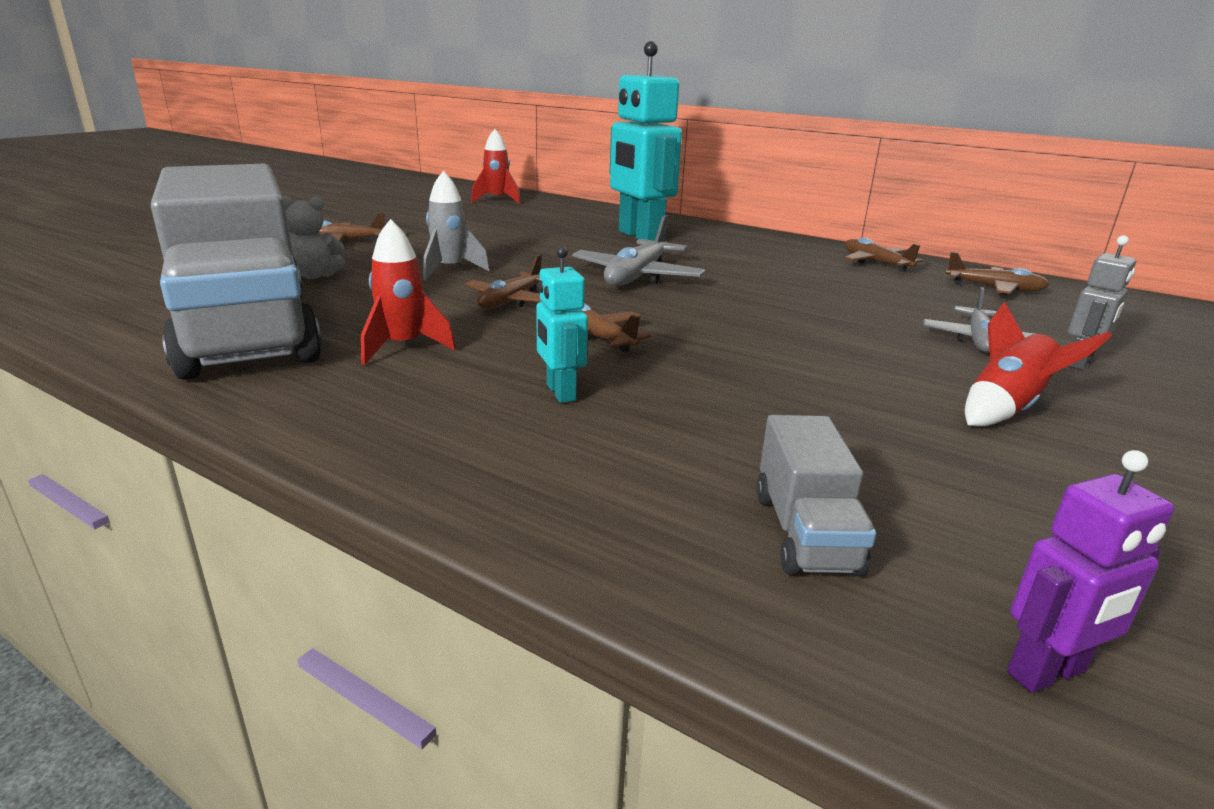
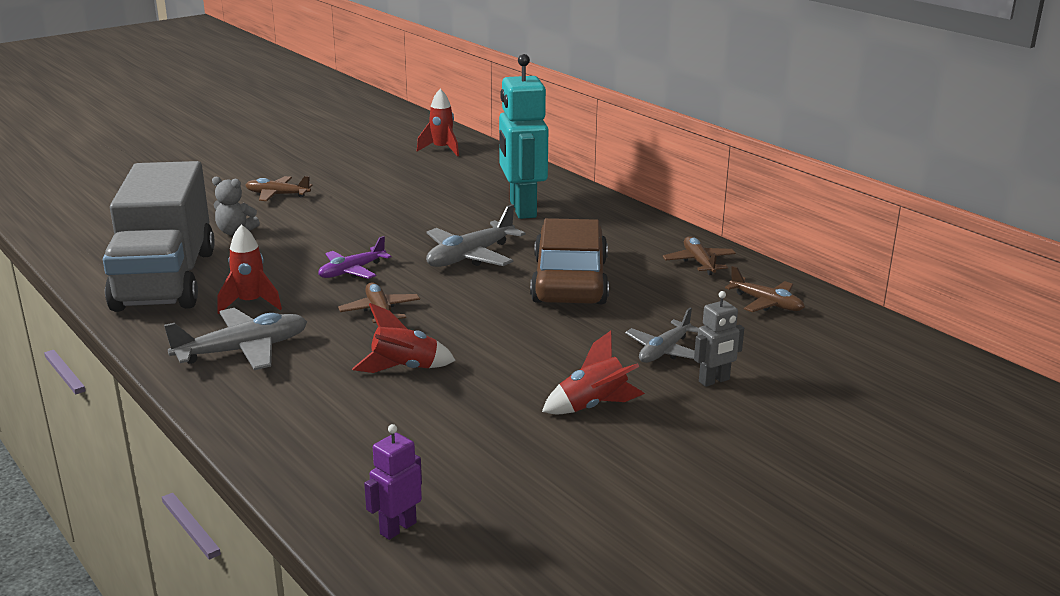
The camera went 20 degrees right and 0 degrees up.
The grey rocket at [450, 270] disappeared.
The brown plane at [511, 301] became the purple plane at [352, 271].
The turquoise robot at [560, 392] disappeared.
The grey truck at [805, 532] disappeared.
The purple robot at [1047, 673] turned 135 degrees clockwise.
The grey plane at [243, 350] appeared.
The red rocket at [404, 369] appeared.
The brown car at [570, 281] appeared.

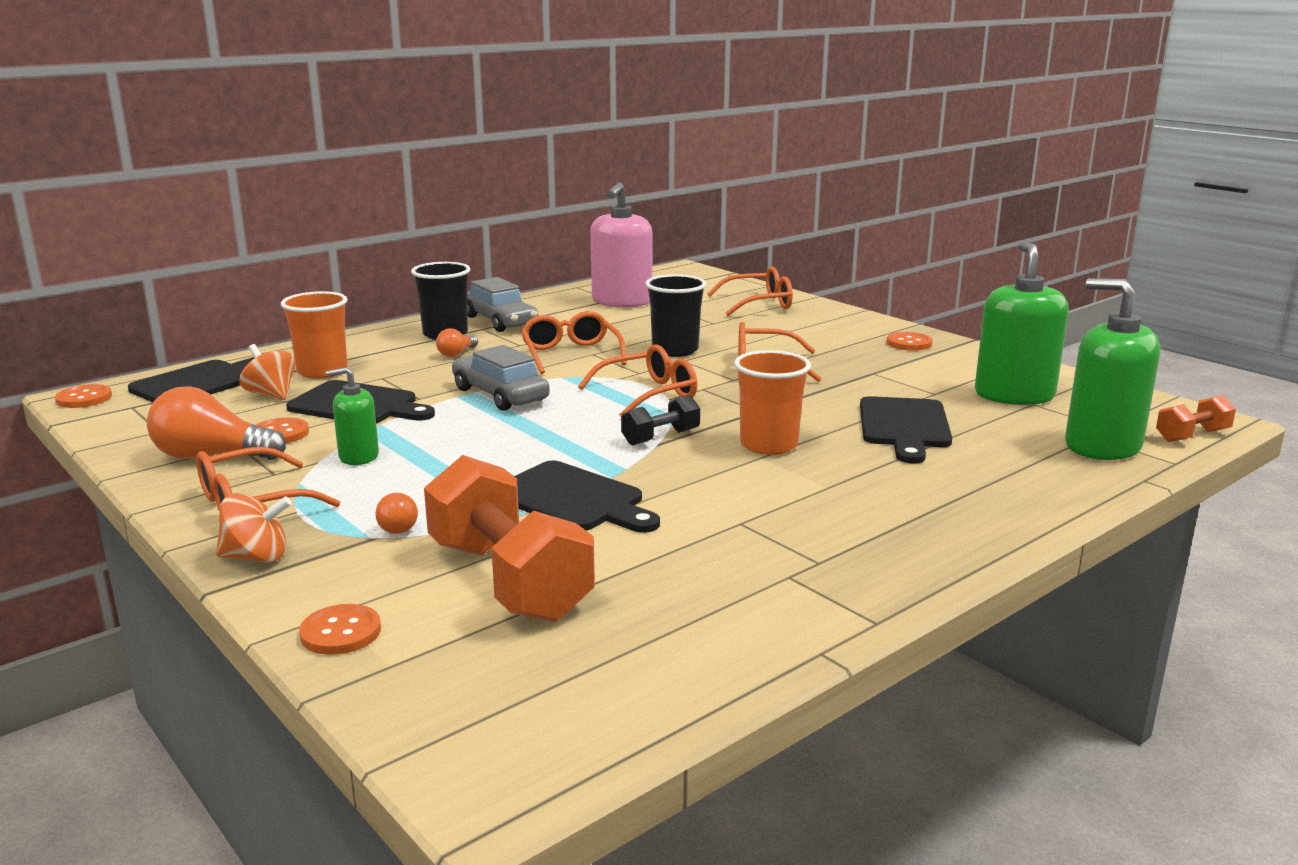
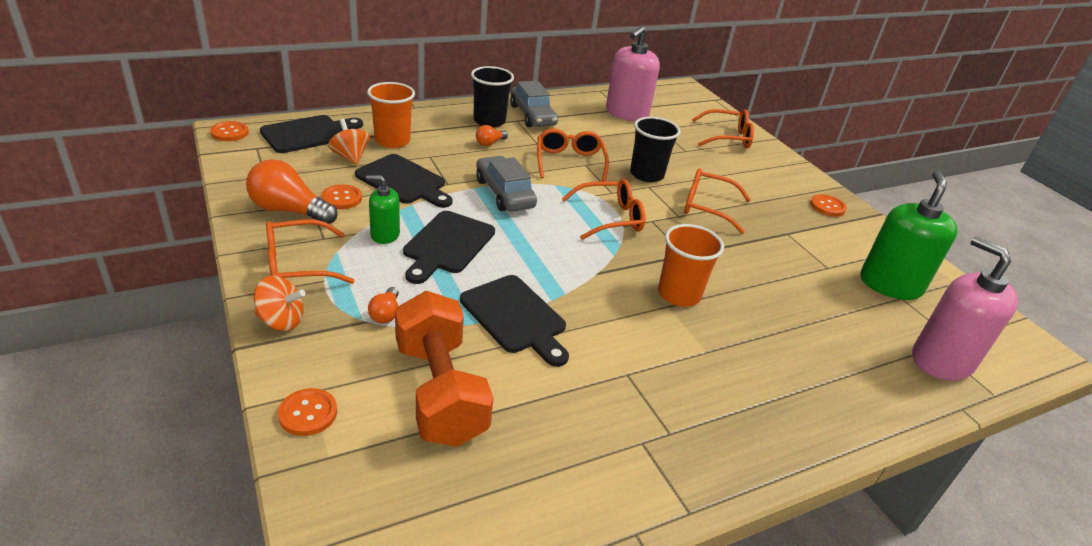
The camera went 10 degrees right and 15 degrees up.
The black dumbbell at [660, 437] disappeared.
The black cutting board moved from [904, 426] to [447, 245].
The green soap dispenser at [1102, 446] became the pink soap dispenser at [941, 360].
The orange dumbbell at [1192, 436] disappeared.

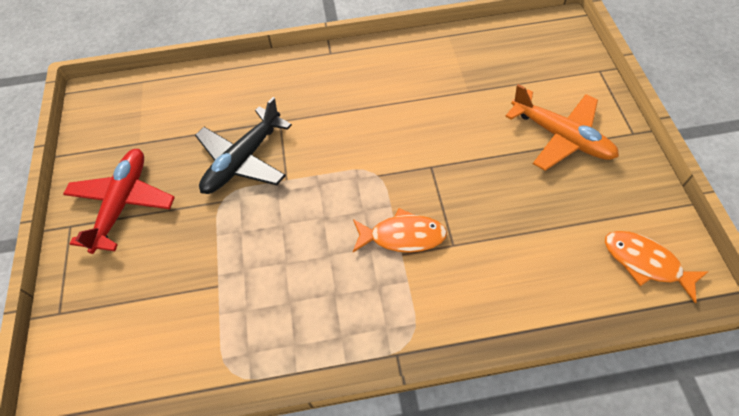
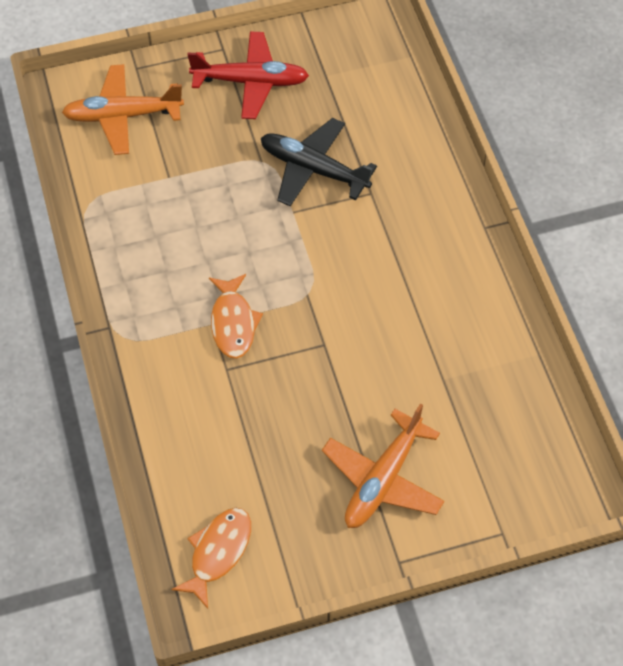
The camera went 80 degrees right and 0 degrees up.
The orange plane at [122, 116] appeared.

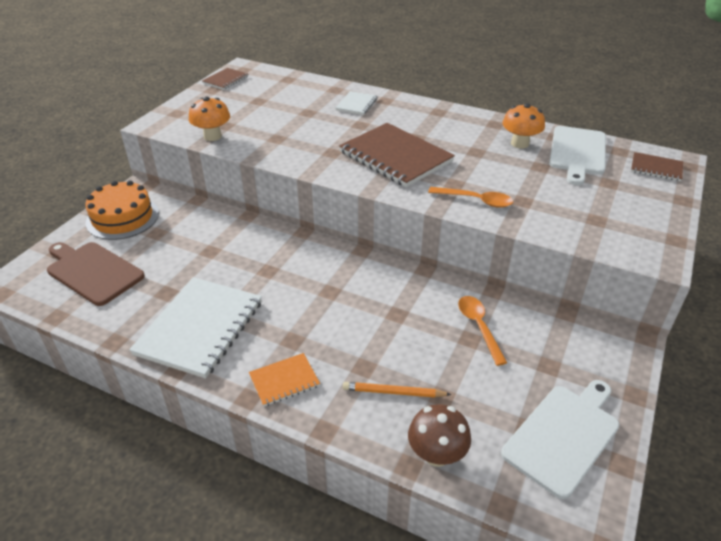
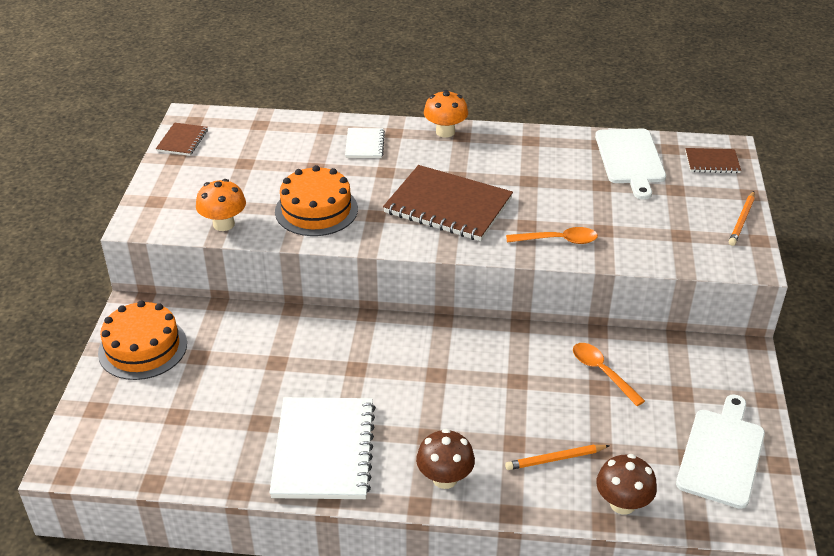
The camera went 20 degrees left and 0 degrees up.
The brown cutting board at [93, 271] disappeared.
The orange notebook at [284, 380] was replaced by the brown mushroom at [445, 478].
The orange mushroom moved from [519, 143] to [445, 132].
The orange cake at [316, 210] appeared.
The orange pencil at [741, 220] appeared.

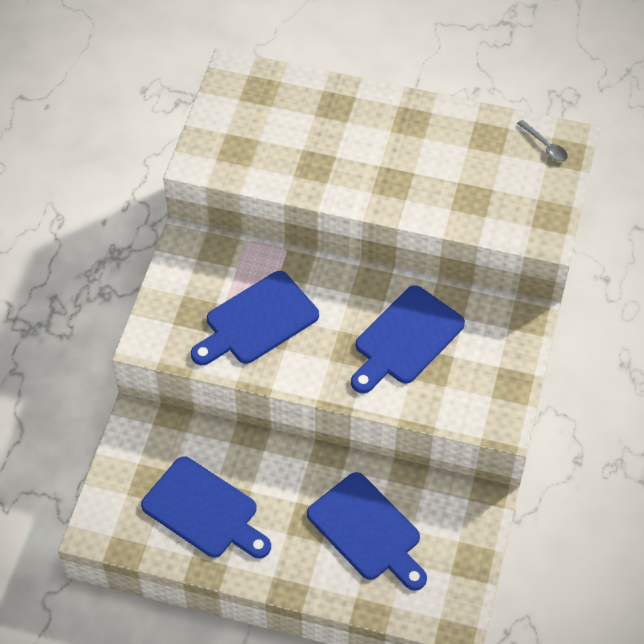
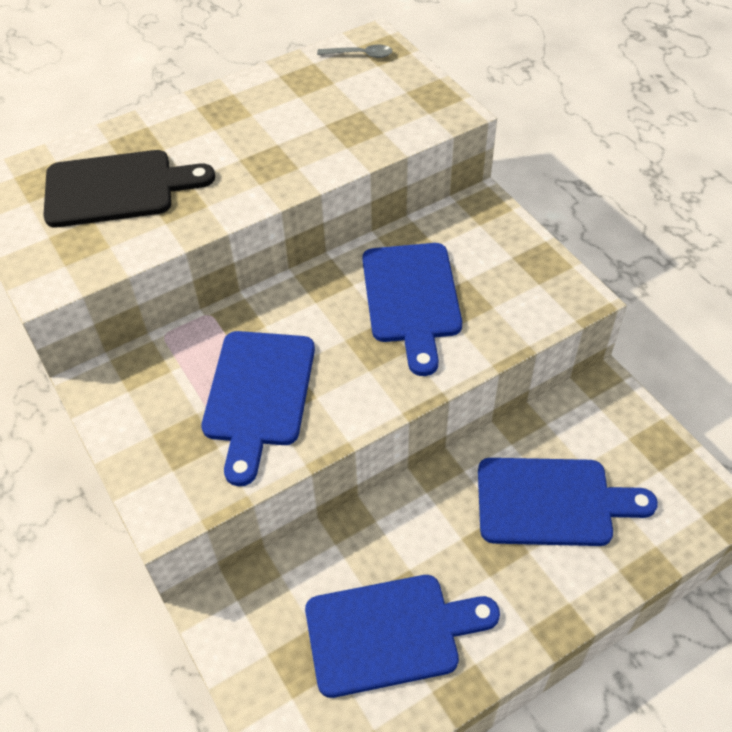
The camera went 45 degrees left and 5 degrees down.
The black cutting board at [117, 188] appeared.

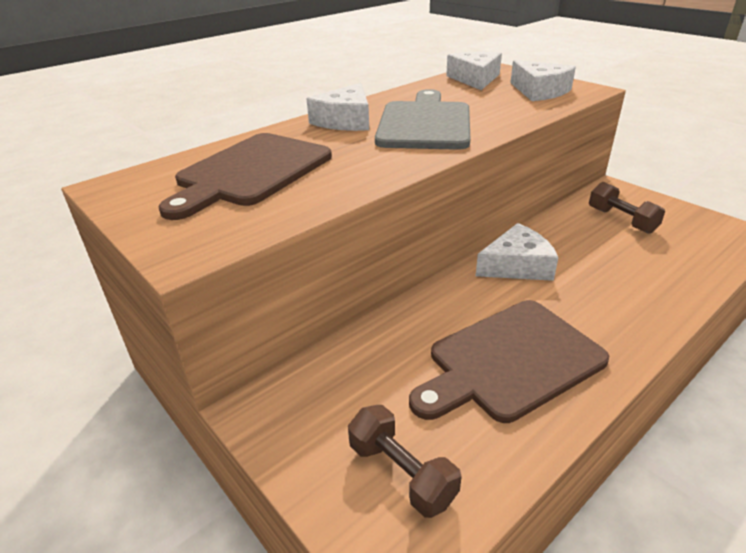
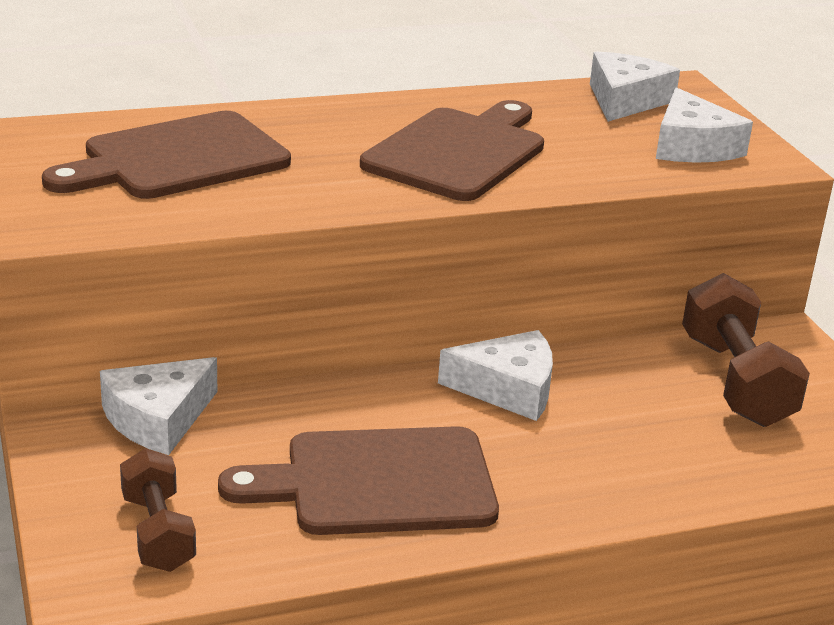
The camera went 20 degrees right and 5 degrees down.
The white cheese moved from [345, 120] to [158, 419].
The grey cutting board at [424, 123] became the brown cutting board at [458, 152].
The brown dumbbell at [621, 220] changed to 1.58 times the size.

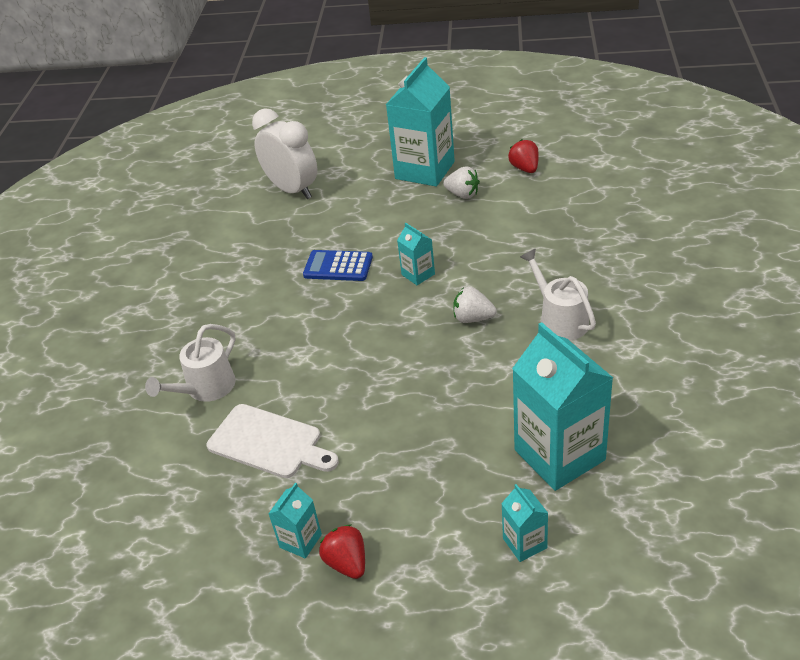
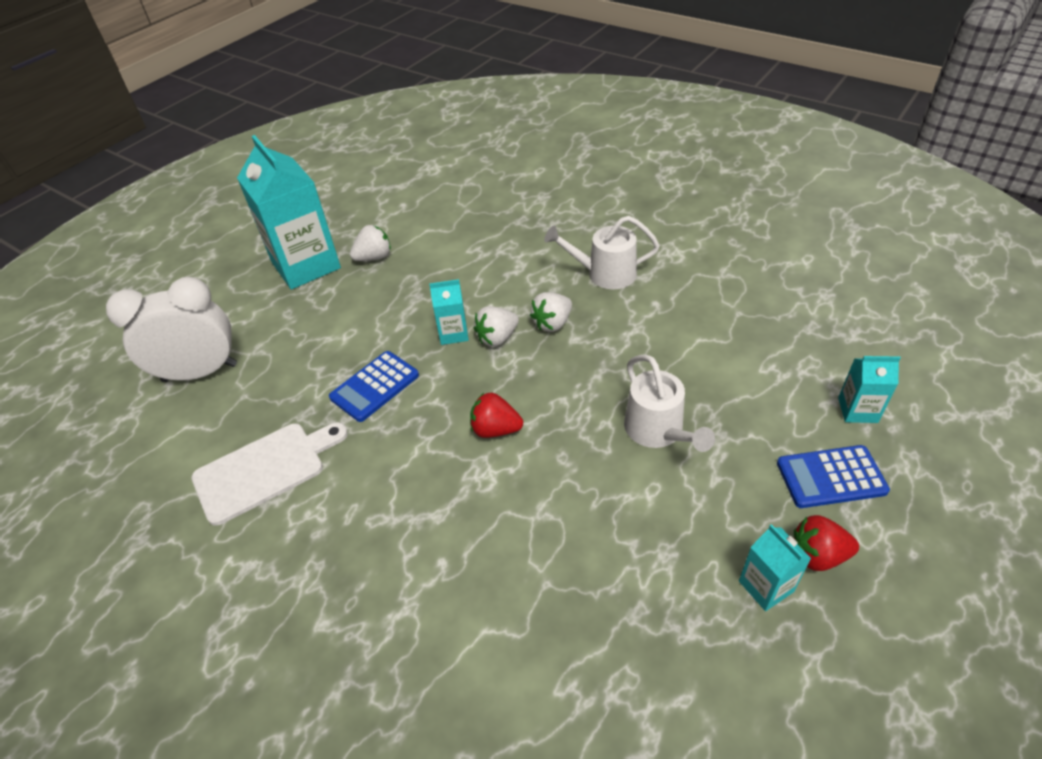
The camera went 60 degrees left and 5 degrees up.
The white watering can moved from [206, 388] to [658, 431].
The white cutting board moved from [269, 443] to [265, 470].
The red strawberry moved from [525, 168] to [495, 429].
The turquoise carton at [559, 455] disappeared.
The white strawberry at [497, 338] appeared.
The blue calculator at [831, 477] appeared.

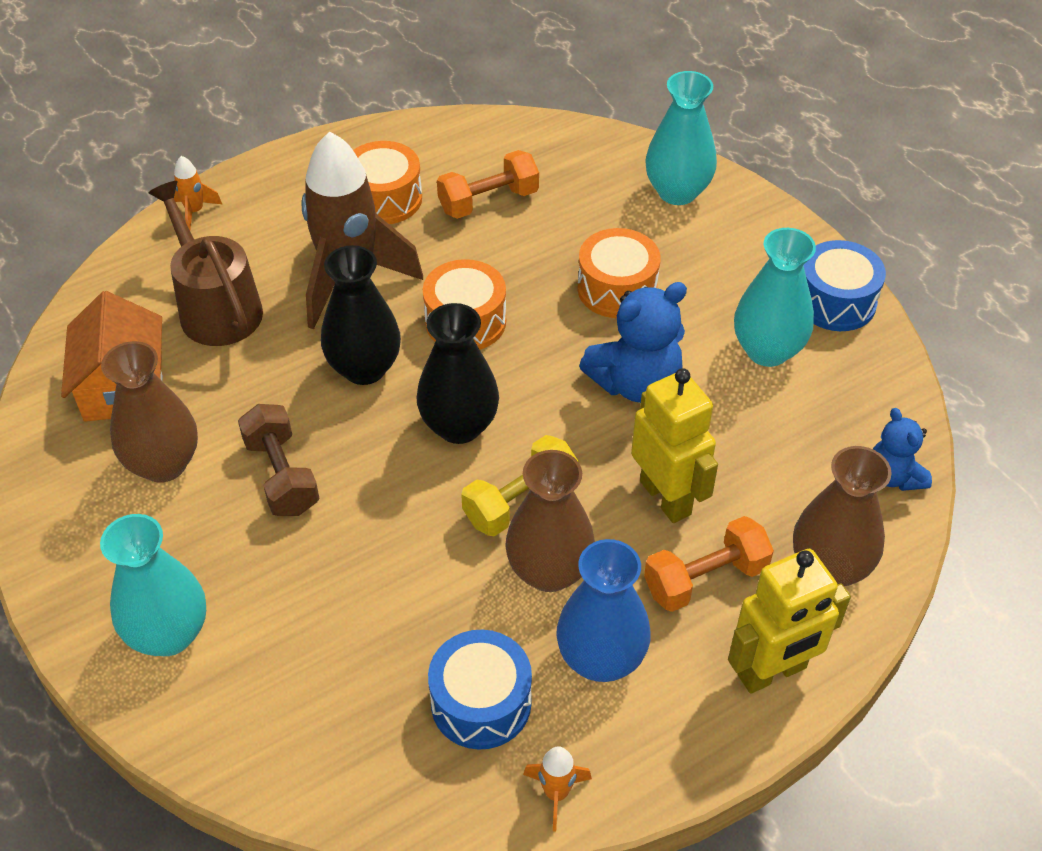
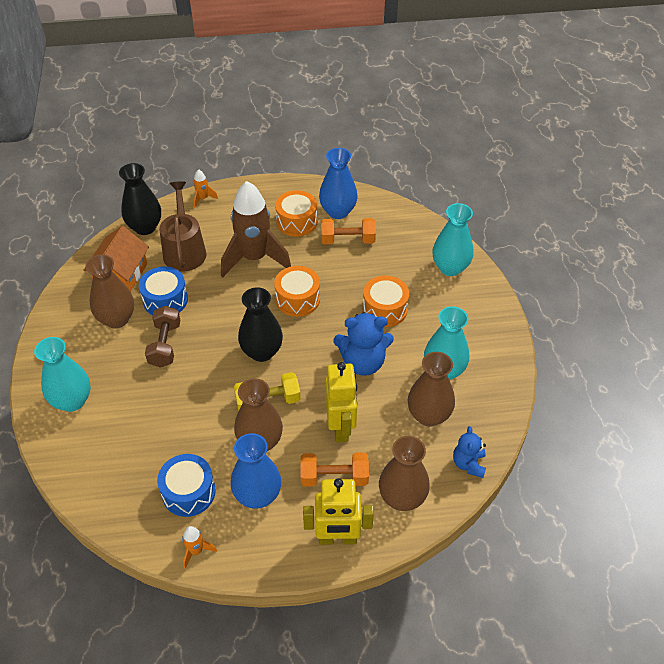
The camera went 25 degrees right and 0 degrees up.
The black vase moved from [364, 368] to [145, 227].
The blue drum moved from [835, 301] to [165, 300].
The blue vase at [338, 211] appeared.
The brown vase at [428, 415] appeared.

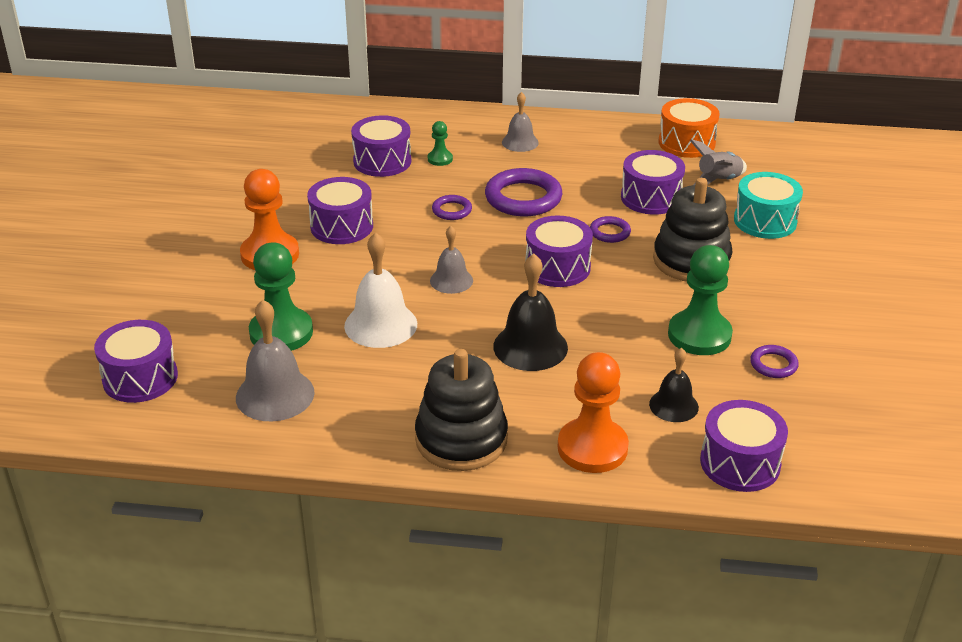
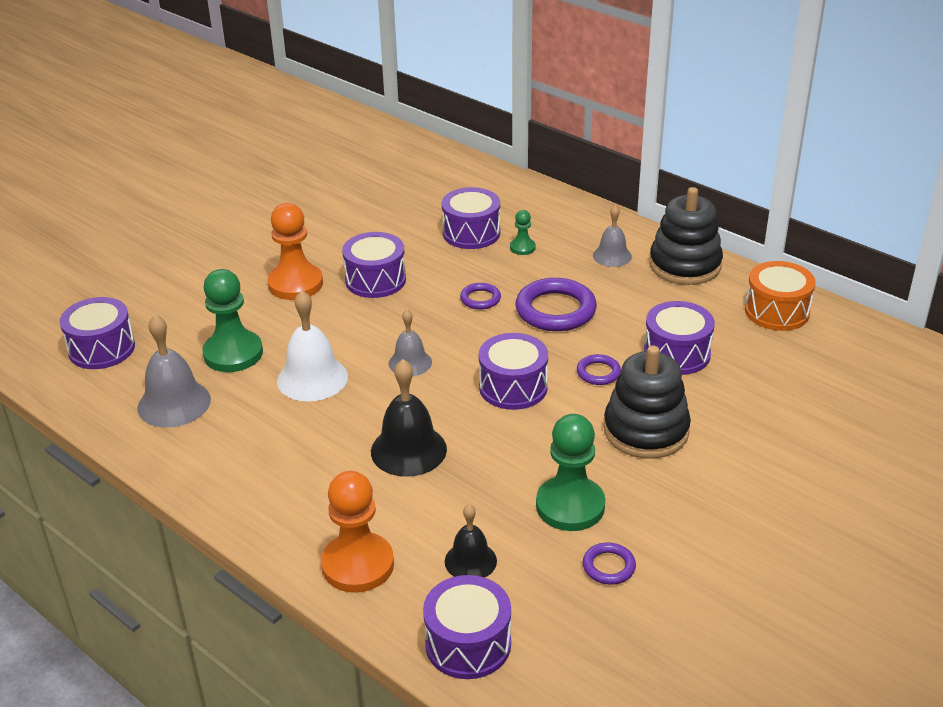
The camera went 35 degrees right and 0 degrees up.
The black stacking toy moved from [461, 439] to [685, 265].
The grey rocket at [718, 181] disappeared.
The turquoise drum at [765, 221] disappeared.

